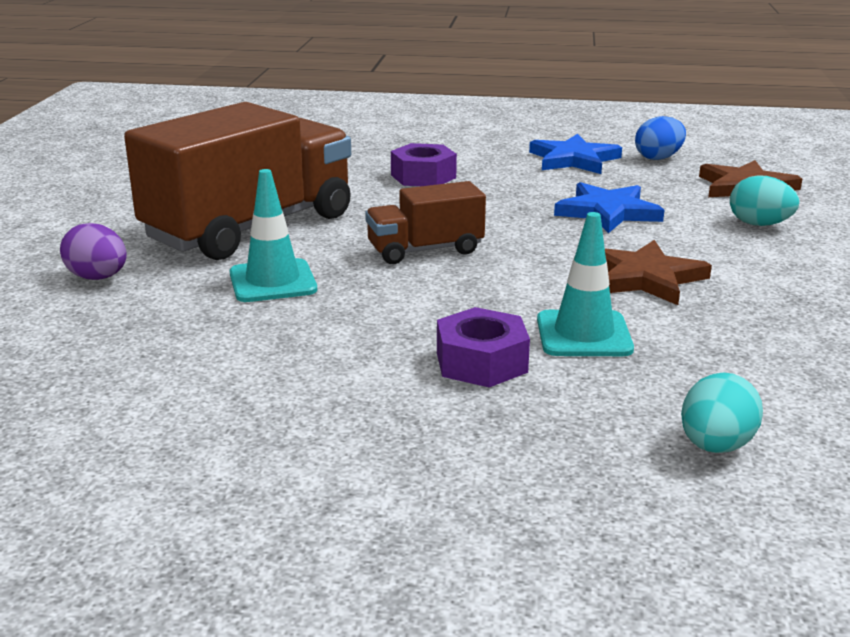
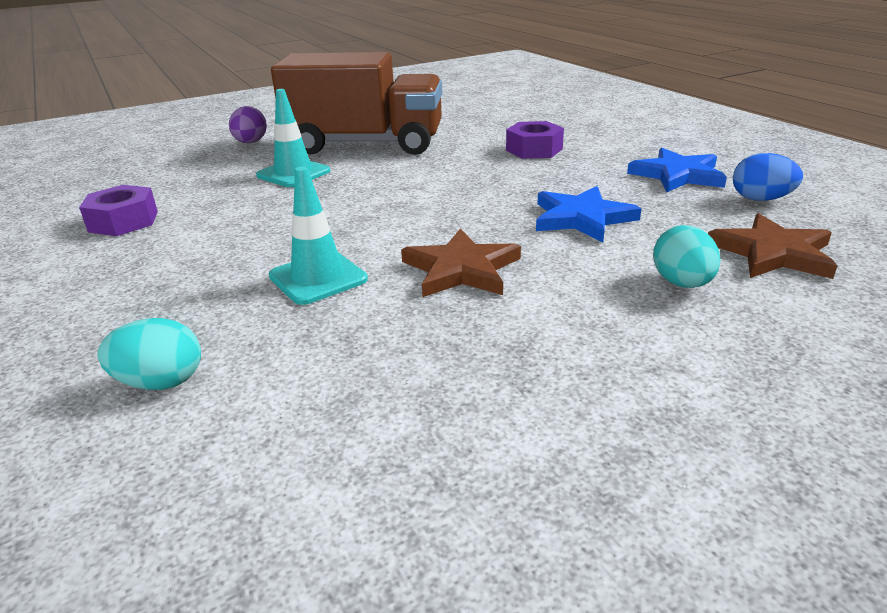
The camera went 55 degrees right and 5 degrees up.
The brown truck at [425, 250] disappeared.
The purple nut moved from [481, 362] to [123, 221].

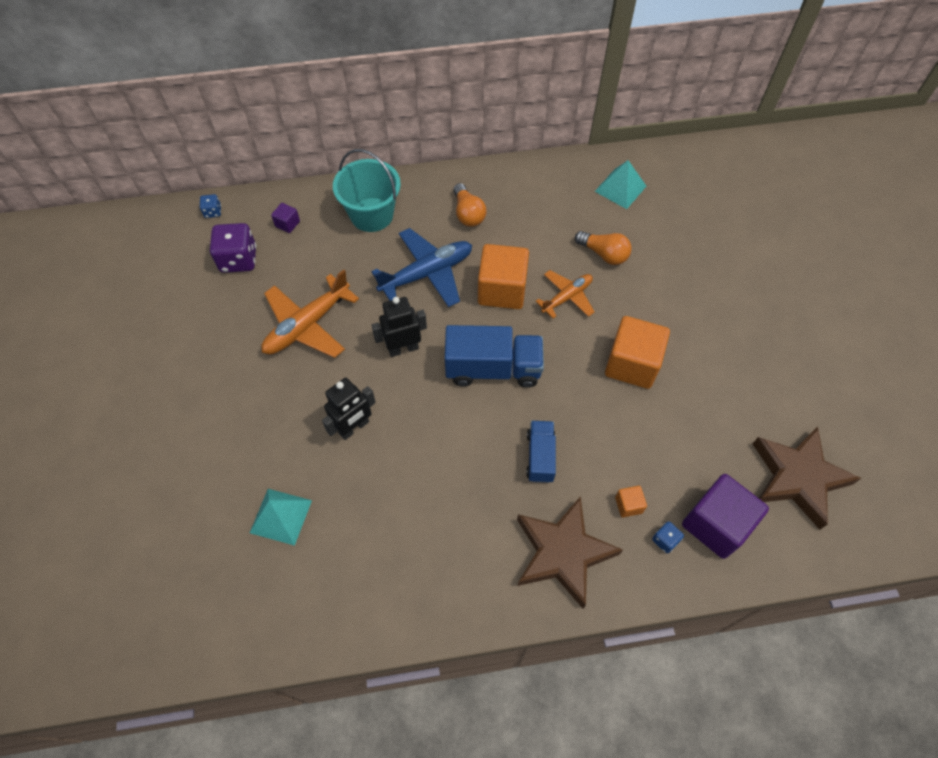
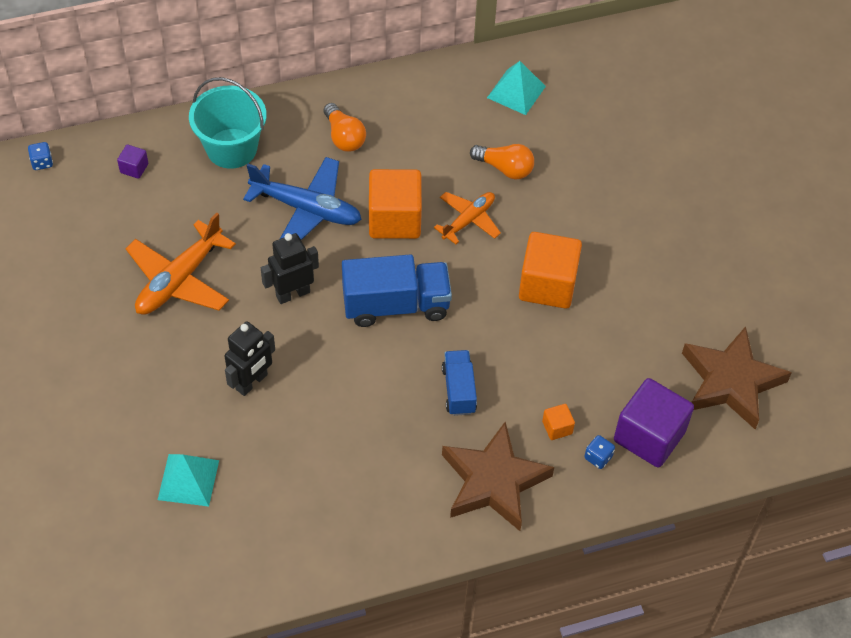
The camera went 10 degrees left and 5 degrees down.
The purple dice at [238, 259] disappeared.
The blue plane at [427, 273] turned 60 degrees clockwise.

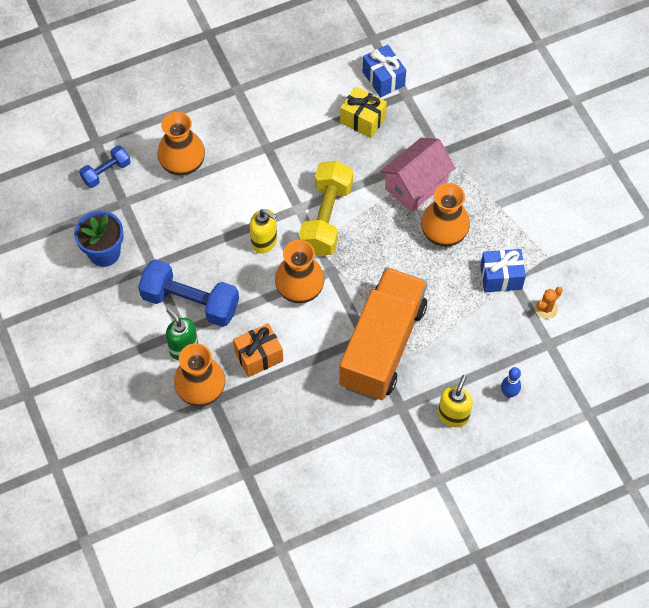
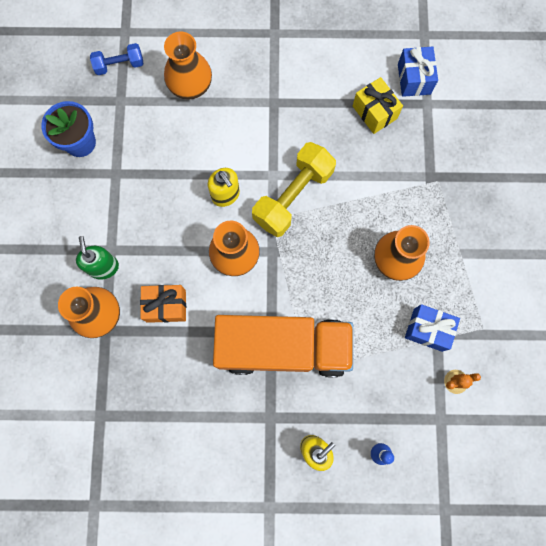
The camera went 25 degrees right and 15 degrees up.
The blue dumbbell at [190, 302] disappeared.
The orange truck at [382, 345] turned 45 degrees clockwise.
The pink house at [416, 185] disappeared.

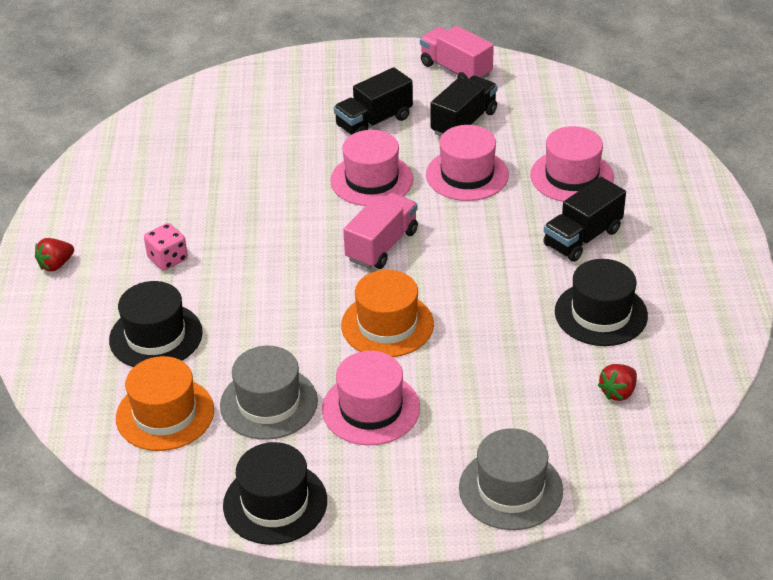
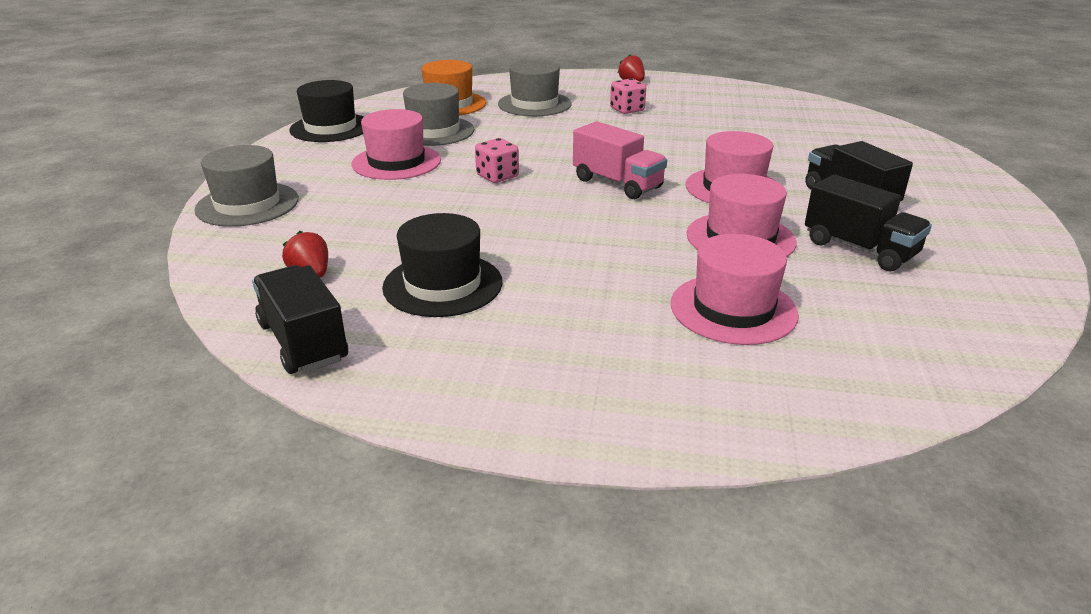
The camera went 100 degrees right and 10 degrees down.
The black hat at [156, 336] became the grey hat at [534, 104].
The orange hat at [387, 325] was replaced by the pink dice at [497, 176].
The pink truck at [456, 70] disappeared.
The black truck moved from [582, 238] to [303, 342].

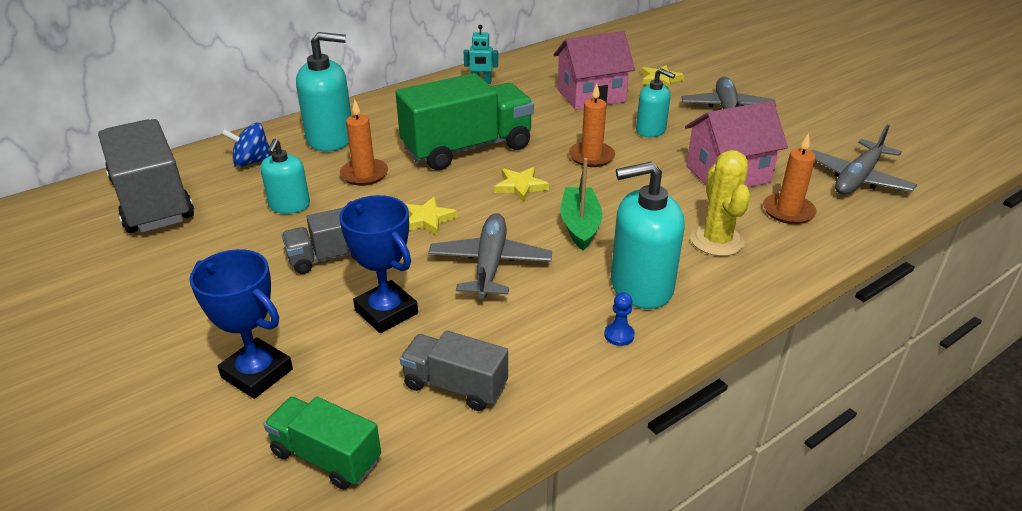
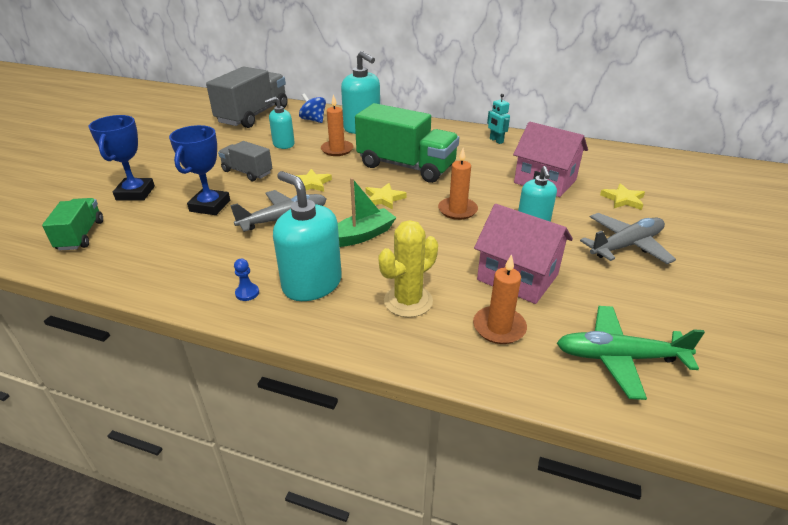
The camera went 55 degrees right and 0 degrees up.
The grey truck at [455, 386] disappeared.
The grey plane at [857, 178] became the green plane at [618, 357].

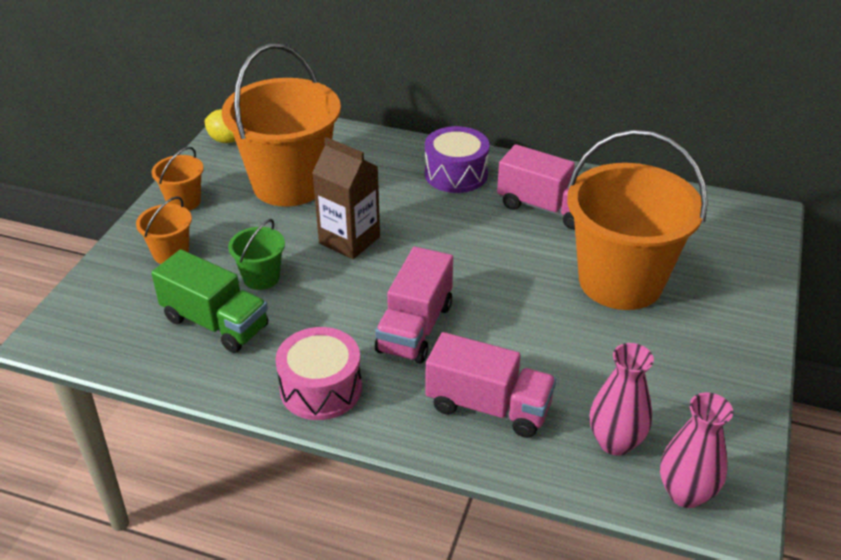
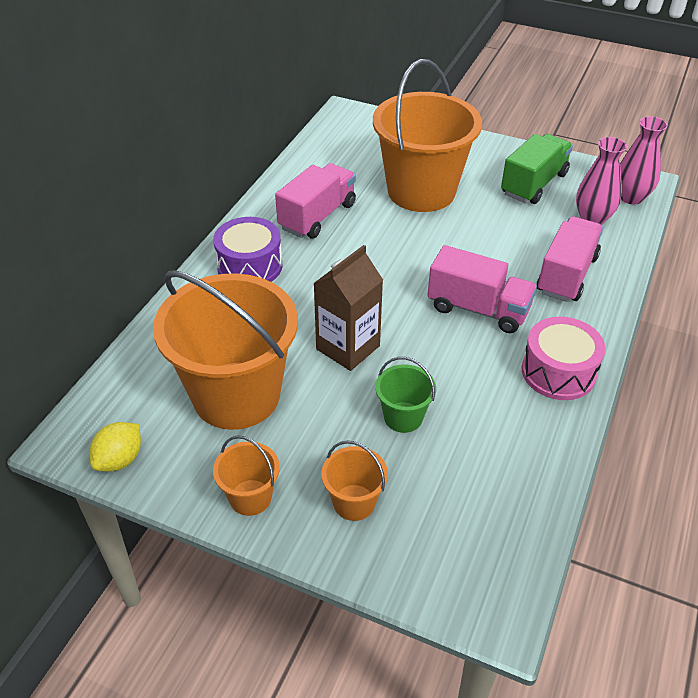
The camera went 85 degrees left and 5 degrees up.
The green truck moved from [215, 323] to [534, 184].

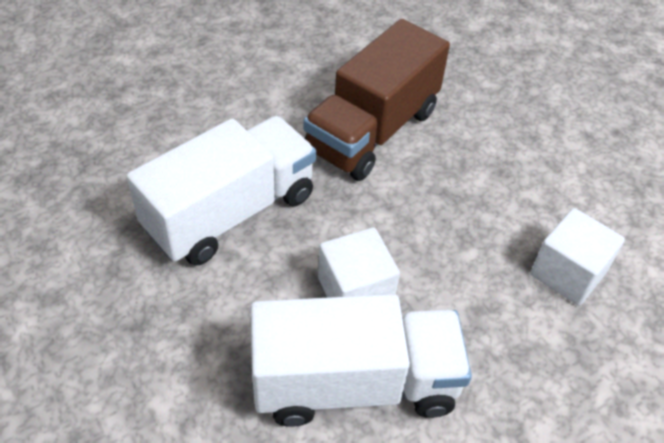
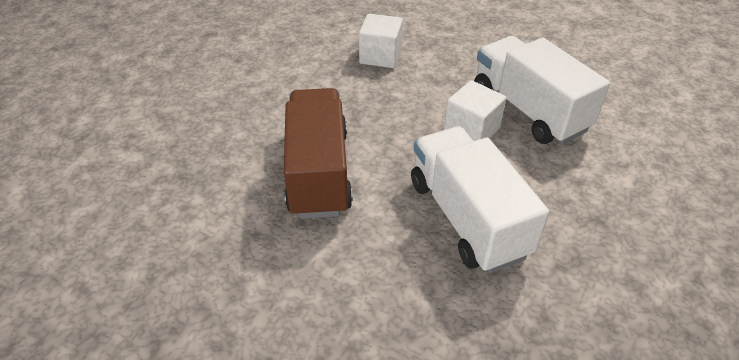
The camera went 115 degrees left and 5 degrees down.
The white truck at [230, 212] turned 45 degrees clockwise.
The brown truck at [372, 131] turned 105 degrees counterclockwise.

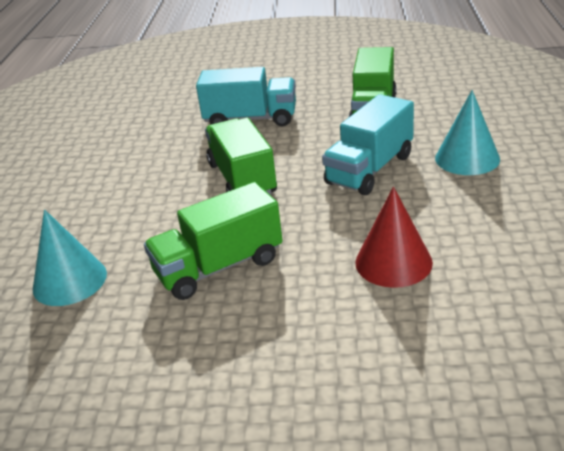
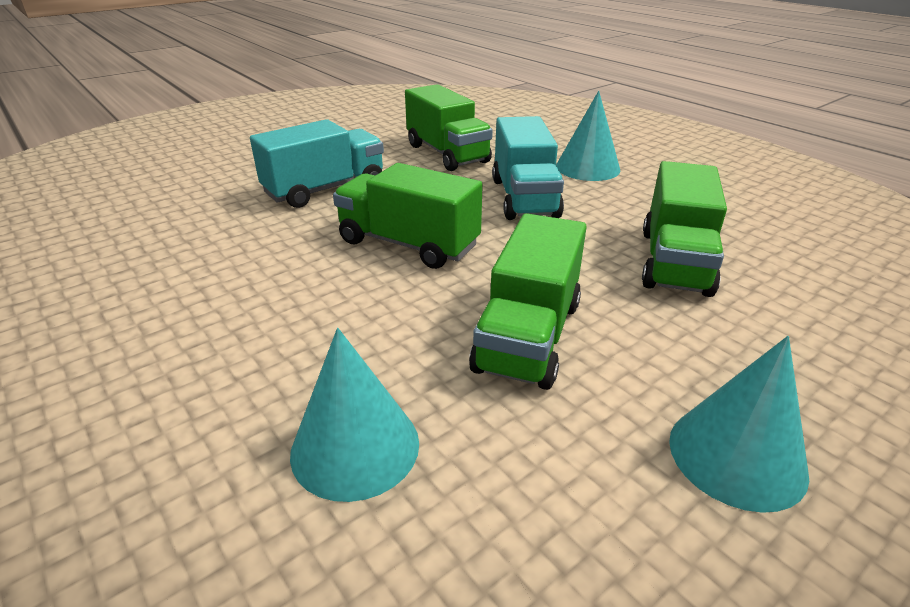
The camera went 45 degrees left and 0 degrees up.
The red cone at [393, 262] was replaced by the green truck at [674, 261].
The turquoise cone at [737, 455] appeared.

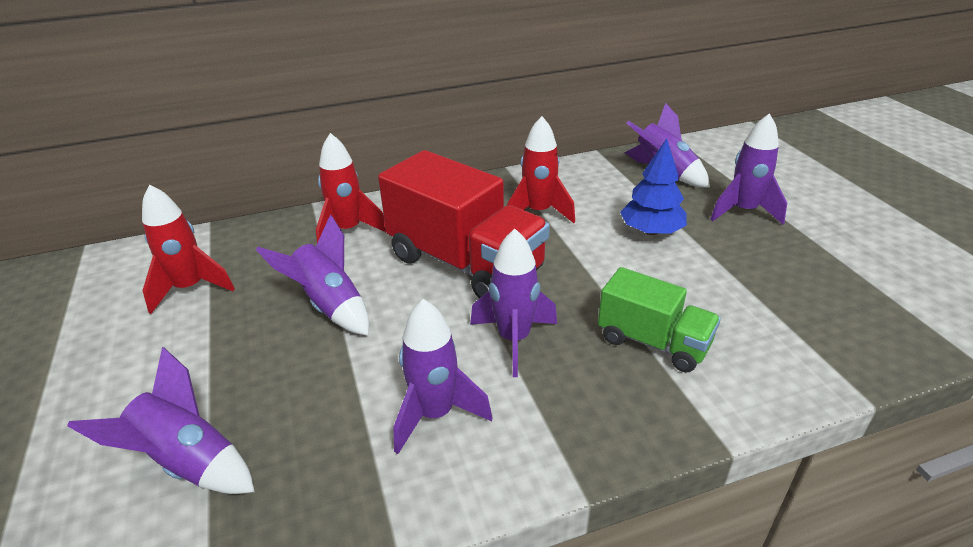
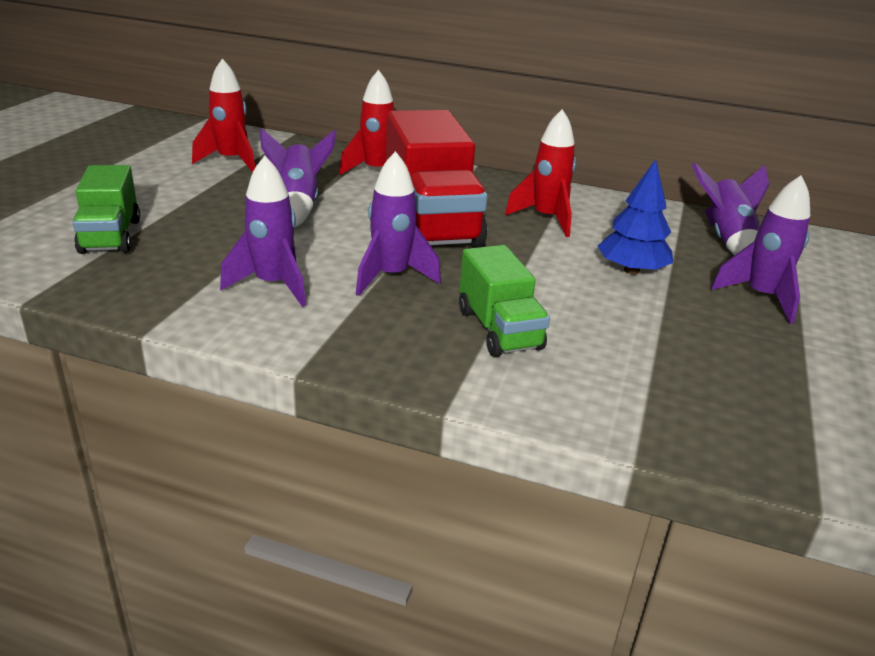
The camera went 35 degrees right and 5 degrees down.
The purple rocket at [188, 462] was replaced by the green truck at [111, 236].

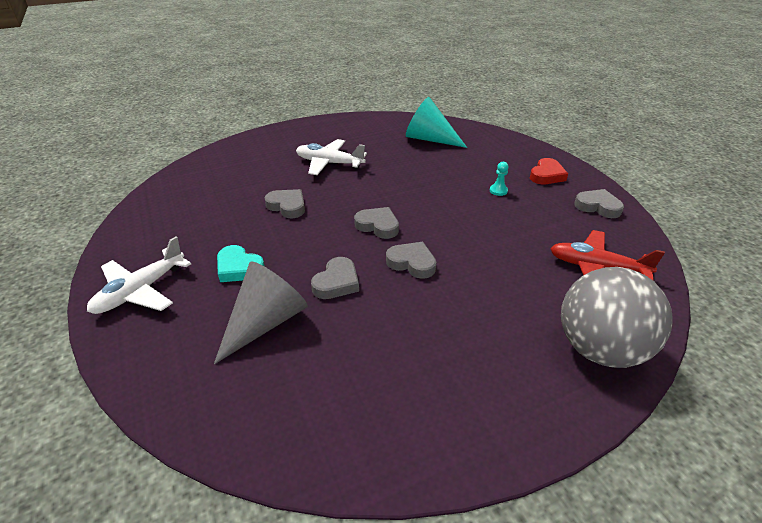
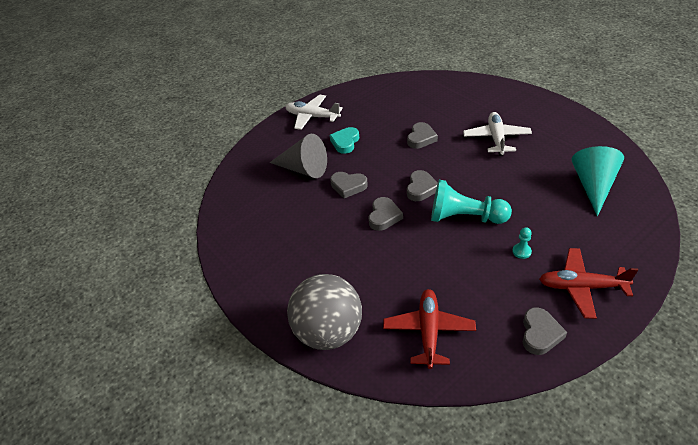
The camera went 80 degrees right and 5 degrees up.
The red heart at [546, 175] was replaced by the red plane at [581, 287].
The turquoise pawn at [465, 217] appeared.

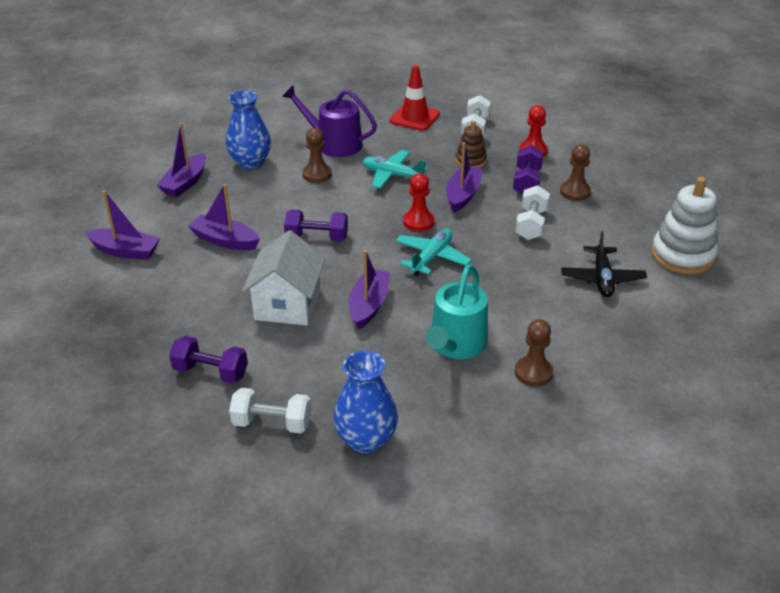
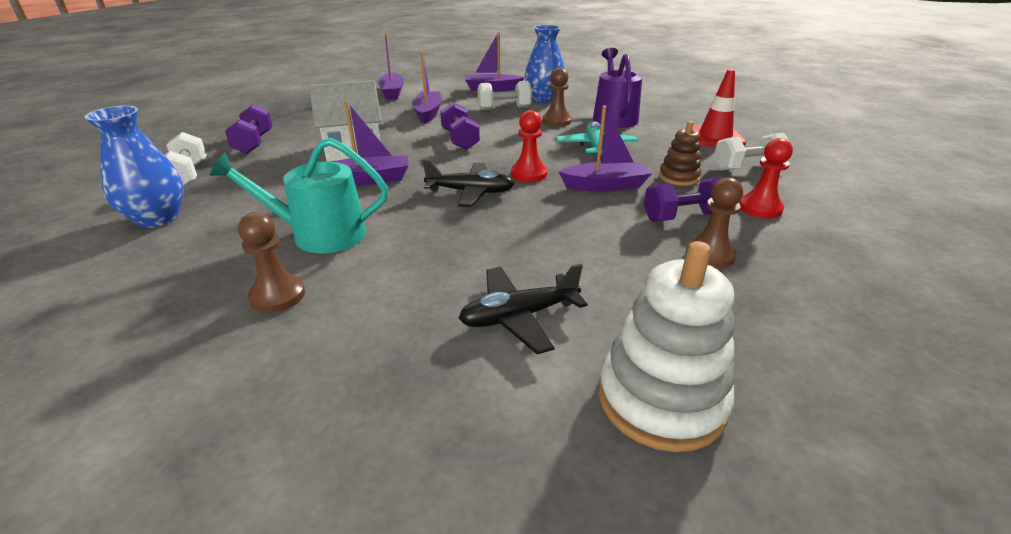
The camera went 65 degrees right and 5 degrees down.
The turquoise plane at [431, 258] became the black plane at [470, 192].
The white dumbbell moved from [531, 224] to [504, 108].

